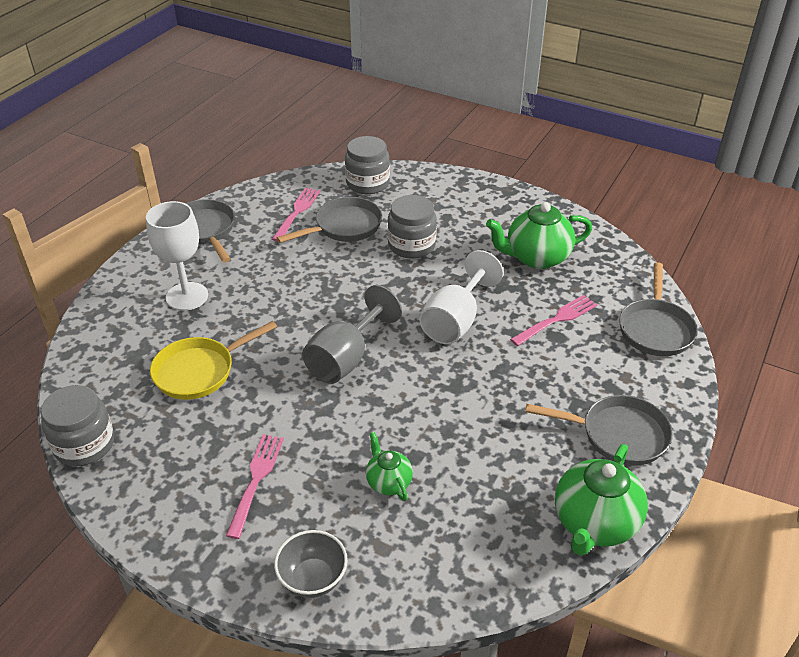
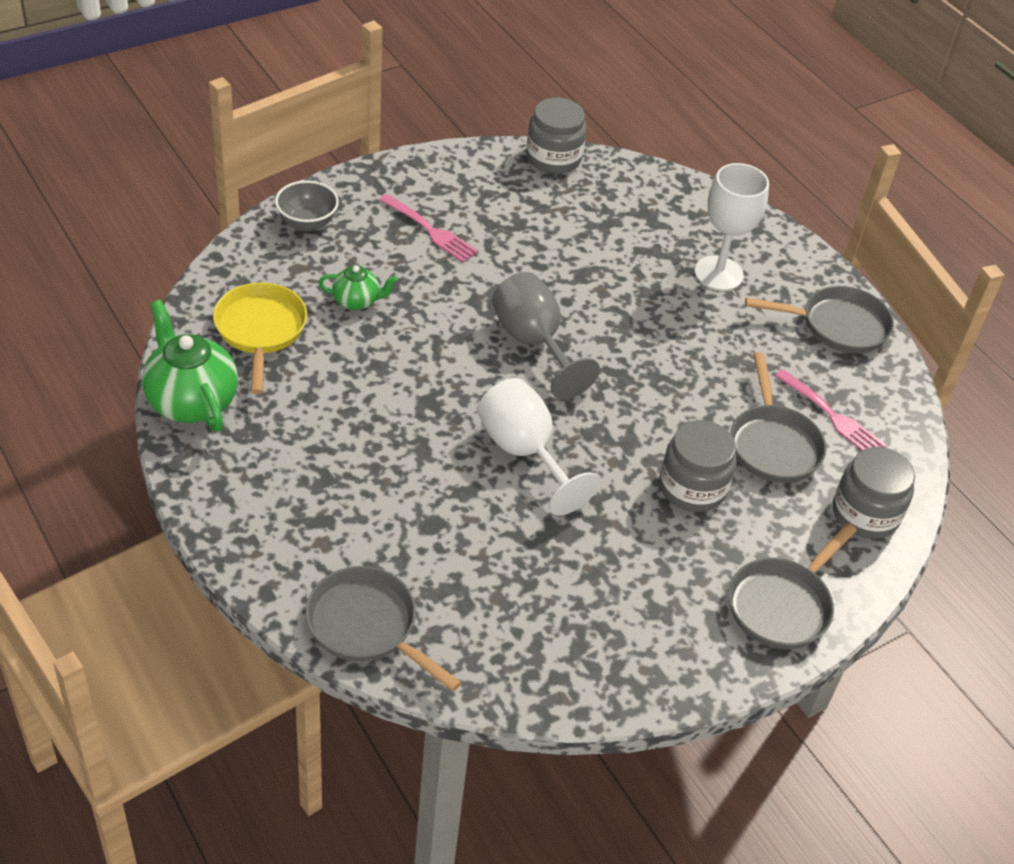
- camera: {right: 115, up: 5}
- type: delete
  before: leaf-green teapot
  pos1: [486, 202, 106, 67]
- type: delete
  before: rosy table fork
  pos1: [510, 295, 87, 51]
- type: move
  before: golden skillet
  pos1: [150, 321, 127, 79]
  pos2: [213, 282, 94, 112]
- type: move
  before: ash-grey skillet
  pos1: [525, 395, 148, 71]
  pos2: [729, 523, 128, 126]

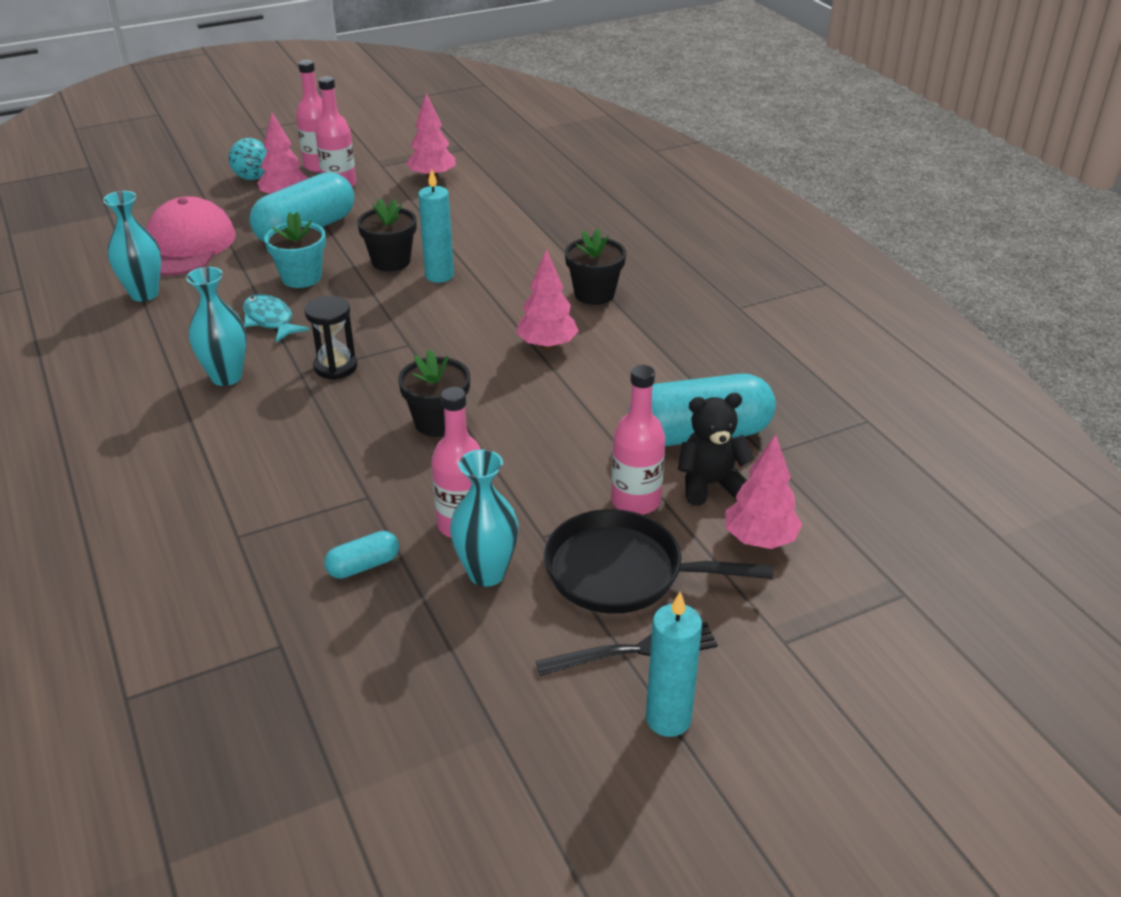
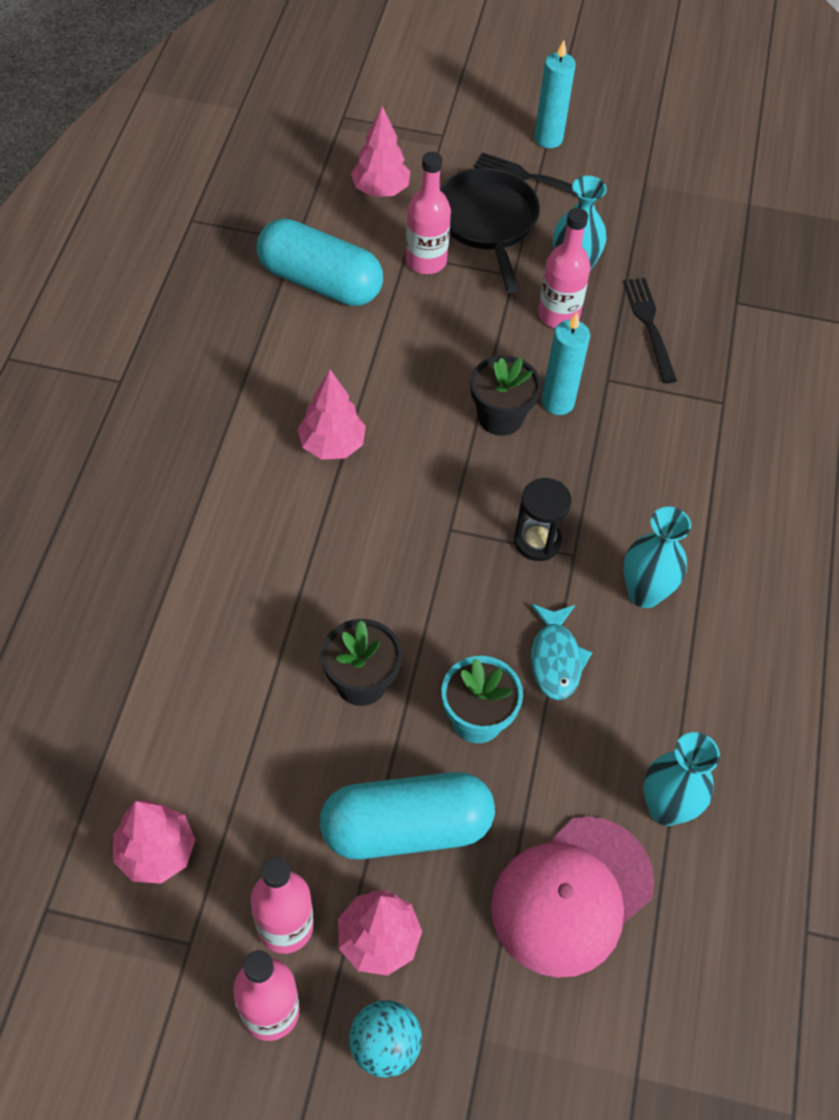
- camera: {right: -145, up: 20}
- type: delete
  before: jet-black flower pot
  pos1: [565, 229, 61, 76]
- type: delete
  before: jet-black teddy bear
  pos1: [678, 393, 77, 113]
- type: move
  before: teal wax candle
  pos1: [418, 168, 36, 115]
  pos2: [542, 312, 48, 103]
- type: replace
  before: teal pill shape
  after: jet-black table fork
  pos1: [324, 531, 75, 48]
  pos2: [623, 278, 54, 105]
- type: rotate
  before: jet-black skillet
  pos1: [544, 509, 229, 105]
  pos2: [440, 168, 100, 125]
  turn: -150

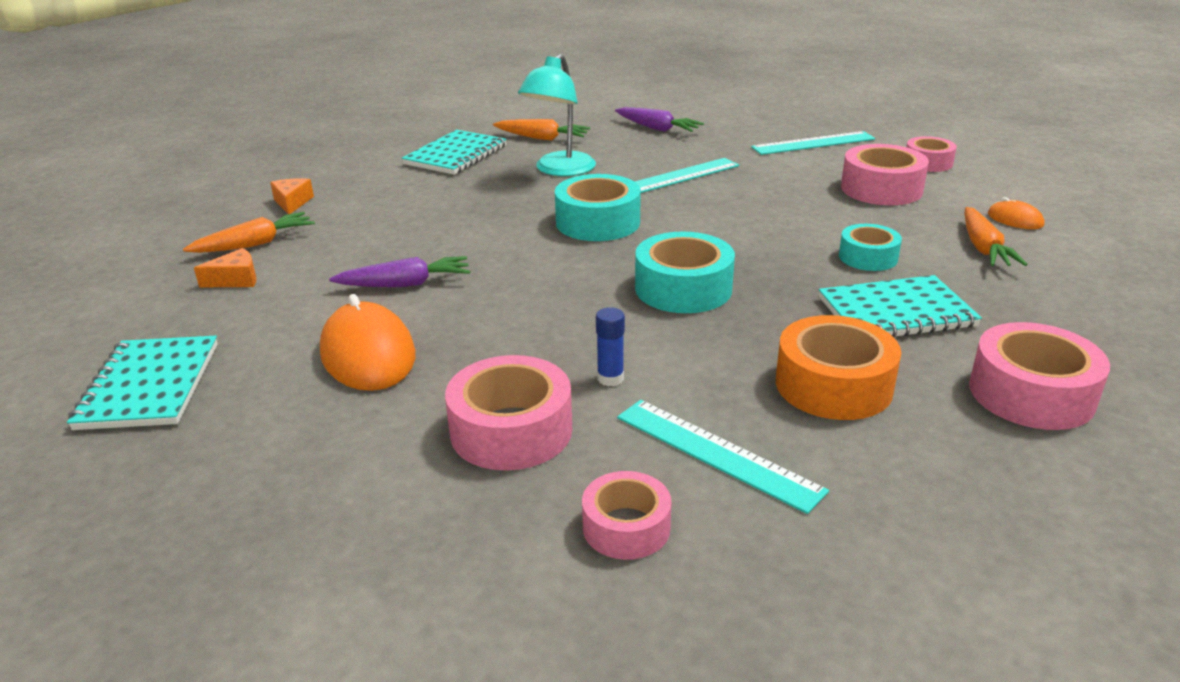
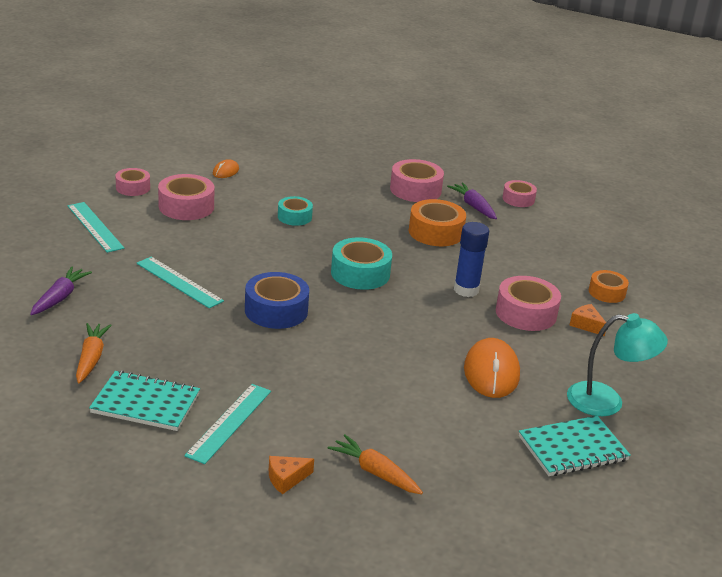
- camera: {right: -110, up: 0}
- type: delete
  before: teal notepad
  pos1: [819, 275, 163, 62]
- type: delete
  before: bright orange root vegetable
  pos1: [964, 207, 64, 59]
- type: insert
  after: bright orange tape
  pos2: [589, 270, 40, 33]
- type: move
  before: bright orange piece of cheese
  pos1: [194, 248, 63, 39]
  pos2: [569, 304, 37, 32]
- type: move
  before: royal purple root vegetable
  pos1: [329, 256, 142, 31]
  pos2: [447, 183, 50, 36]
- type: move
  before: teal desk lamp
  pos1: [518, 54, 78, 122]
  pos2: [567, 313, 101, 103]
- type: move
  before: rosy tape
  pos1: [582, 471, 90, 89]
  pos2: [503, 180, 34, 27]
- type: move
  before: teal straightedge
  pos1: [617, 400, 212, 114]
  pos2: [184, 384, 87, 80]
- type: recolor
  before: teal tape
  after: royal blue tape
  pos1: [555, 174, 86, 67]
  pos2: [245, 272, 64, 57]
- type: rotate
  before: bright orange computer mouse
  pos1: [320, 294, 95, 97]
  pos2: [464, 338, 56, 60]
  turn: -45
- type: resize
  before: royal blue glue
  pos1: [596, 307, 29, 79]
  pos2: [454, 222, 35, 75]
  scale: 1.79

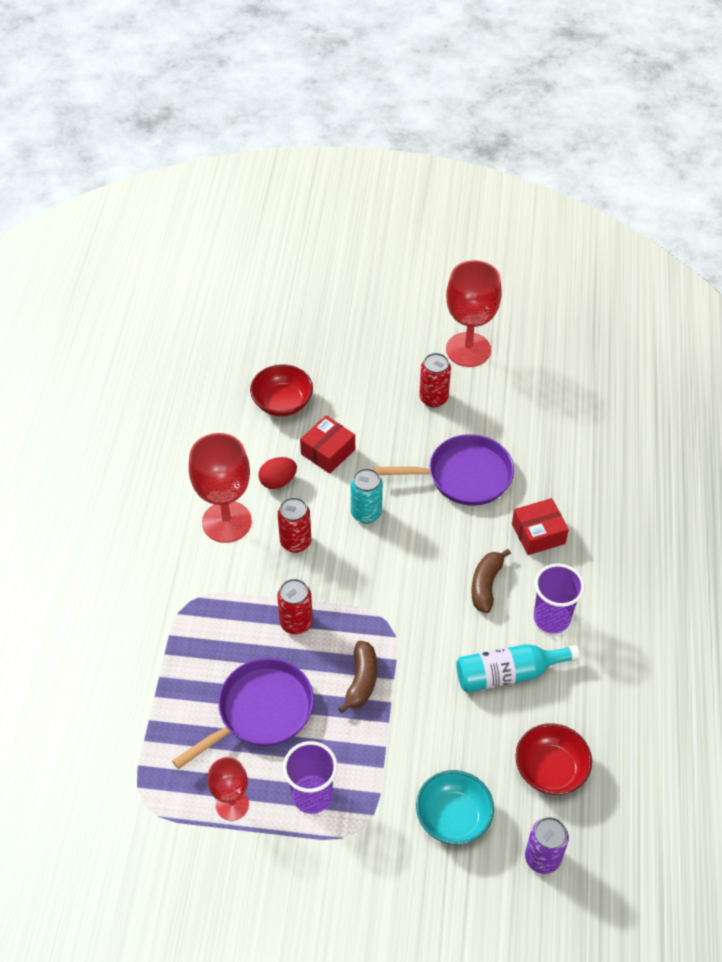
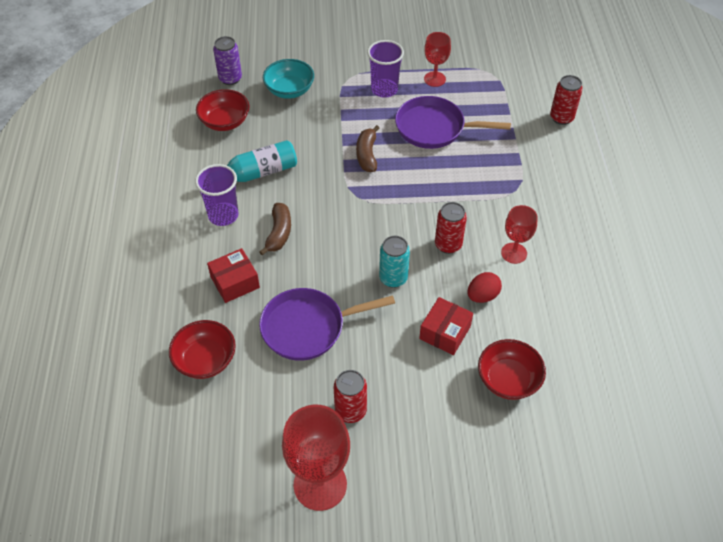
- camera: {right: 170, up: 0}
- type: insert
  after: crimson deep dish
  pos2: [169, 320, 67, 59]
- type: move
  before: crimson soda can
  pos1: [277, 579, 36, 56]
  pos2: [550, 75, 33, 50]
- type: rotate
  before: royal purple skillet
  pos1: [172, 658, 142, 111]
  pos2: [395, 96, 116, 53]
  turn: 60
- type: resize
  before: crimson wine glass
  pos1: [189, 433, 63, 110]
  pos2: [501, 205, 37, 59]
  scale: 0.58

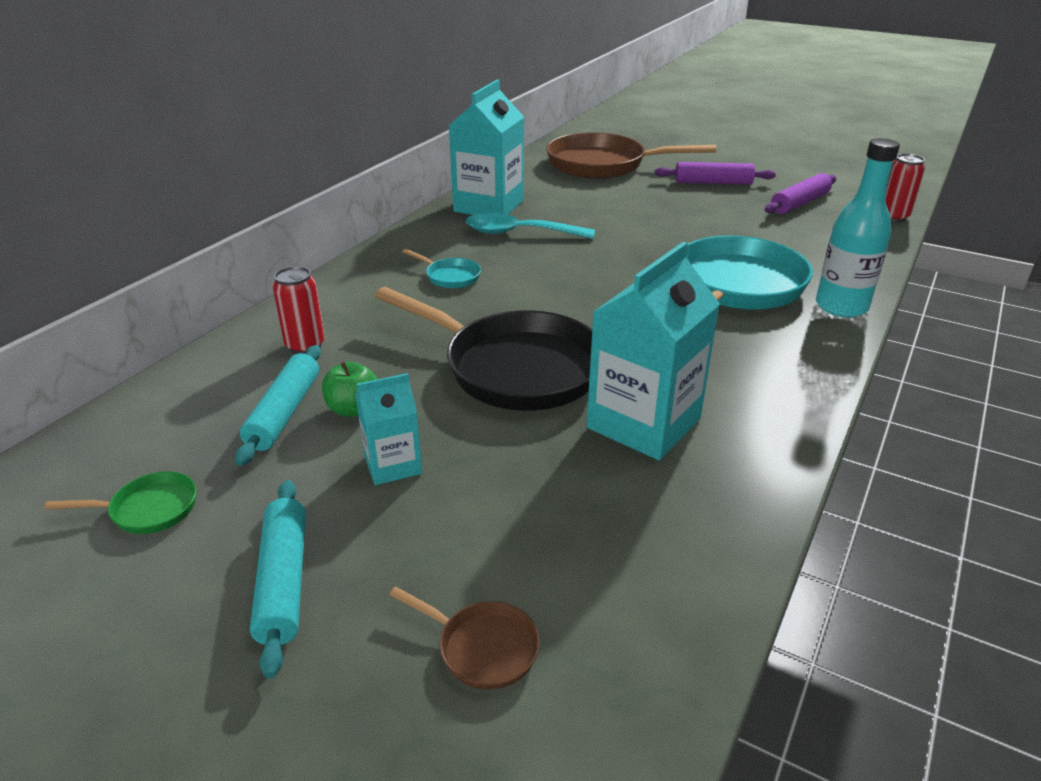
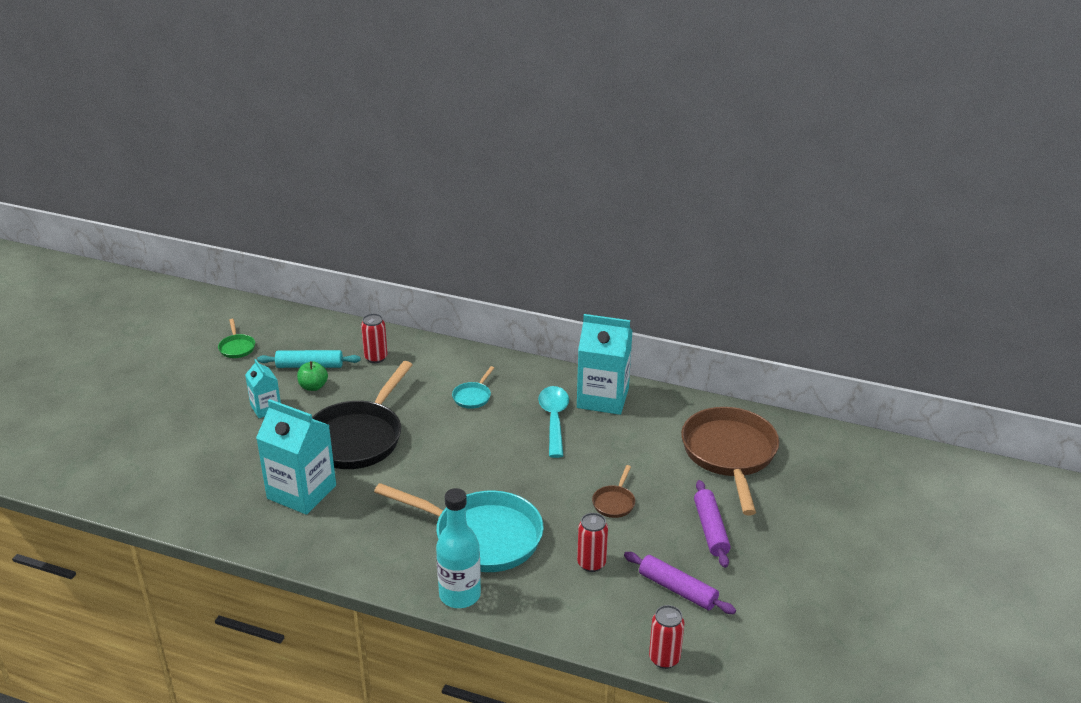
- camera: {right: 80, up: 0}
- type: delete
  before: teal rolling pin
  pos1: [250, 480, 56, 199]
- type: insert
  after: crimson soda can
  pos2: [577, 513, 31, 59]
- type: move
  before: russet skillet
  pos1: [389, 586, 151, 104]
  pos2: [592, 465, 43, 53]

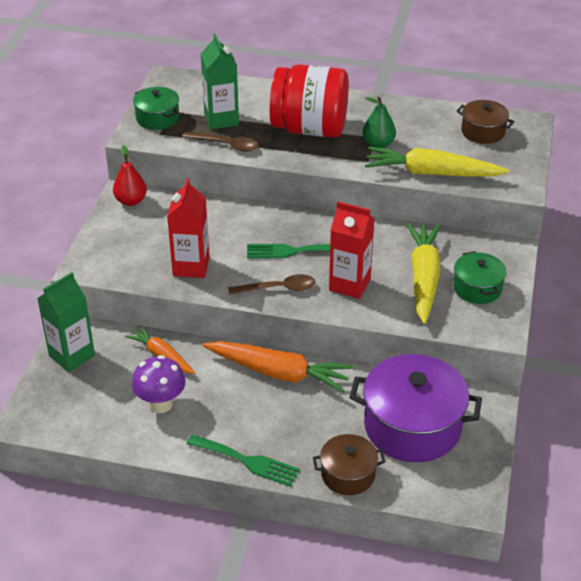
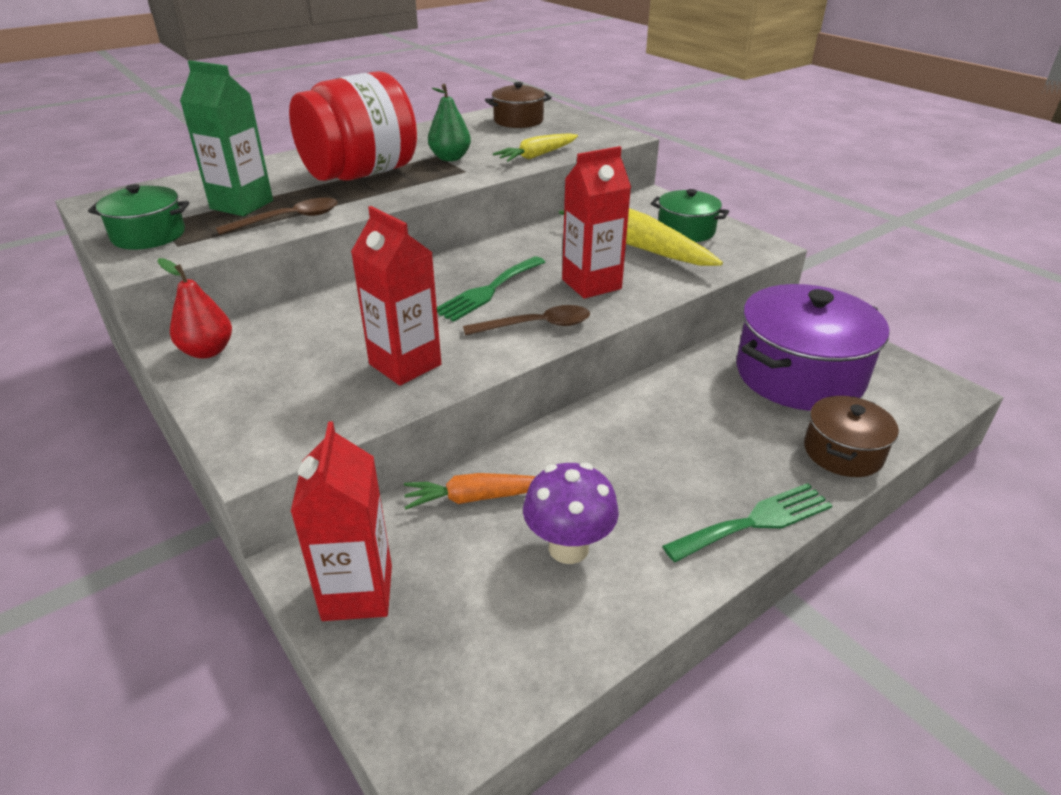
- camera: {right: -50, up: -5}
- type: delete
  before: bright orange root vegetable
  pos1: [203, 341, 150, 51]
- type: recolor
  before: leaf-green carton
  after: crimson carton
  pos1: [37, 272, 58, 100]
  pos2: [290, 421, 102, 200]
- type: rotate
  before: russet tablespoon
  pos1: [228, 274, 87, 21]
  pos2: [463, 305, 127, 30]
  turn: 45
- type: resize
  before: golden root vegetable
  pos1: [365, 147, 144, 29]
  pos2: [493, 133, 85, 29]
  scale: 0.59

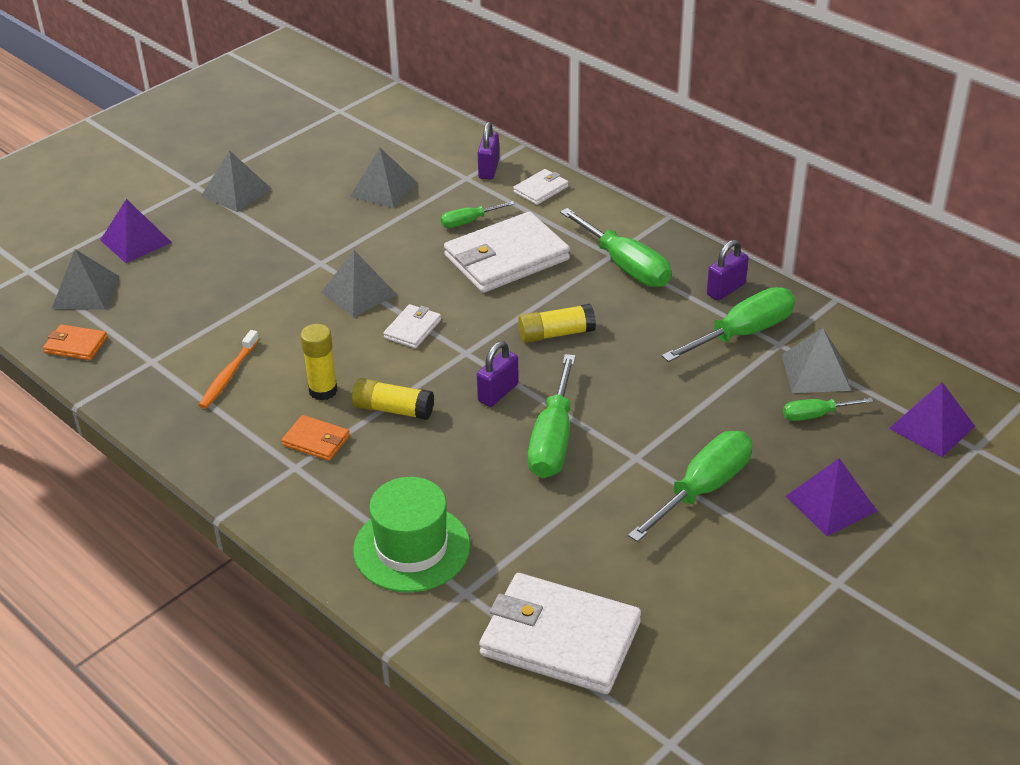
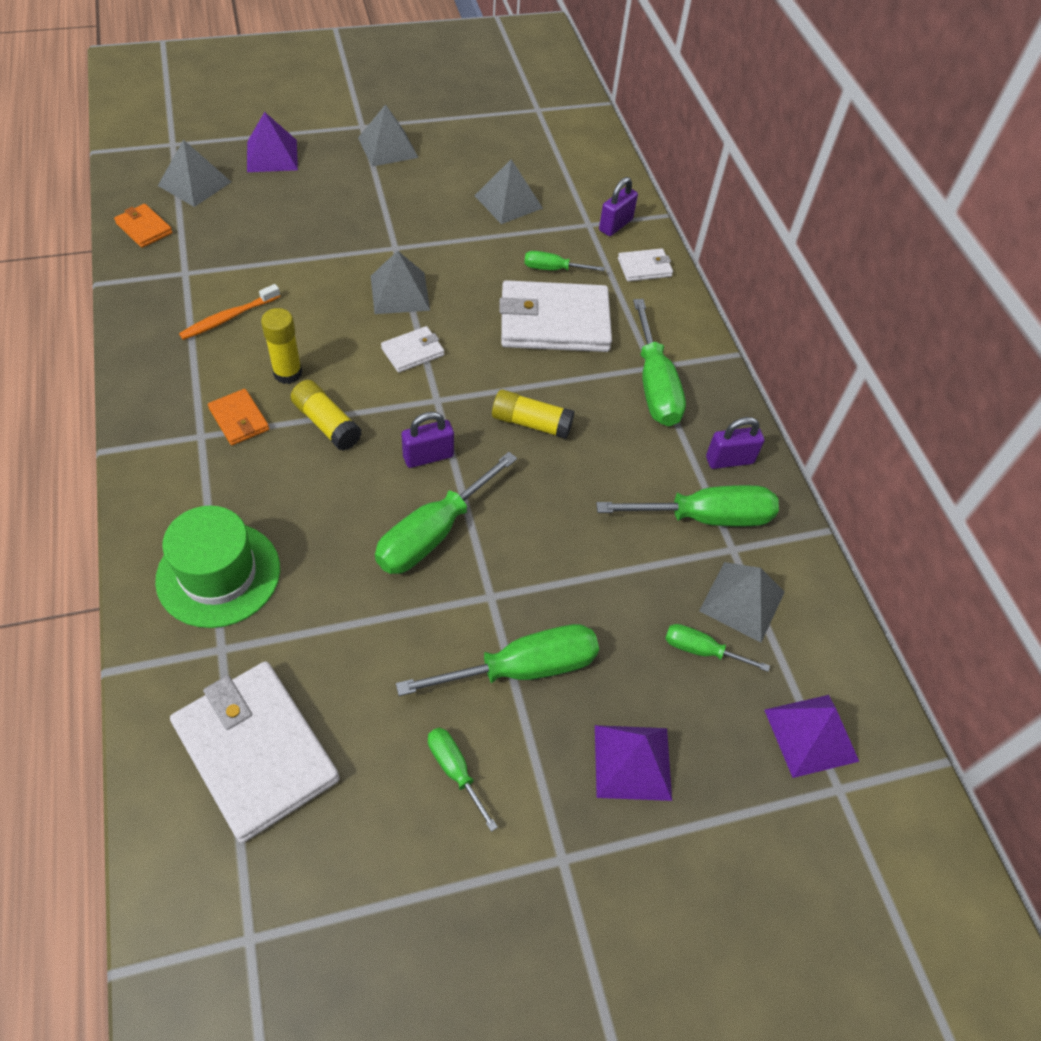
- camera: {right: 25, up: 15}
- type: insert
  after: leaf-green hand screwdriver
  pos2: [428, 728, 70, 104]

